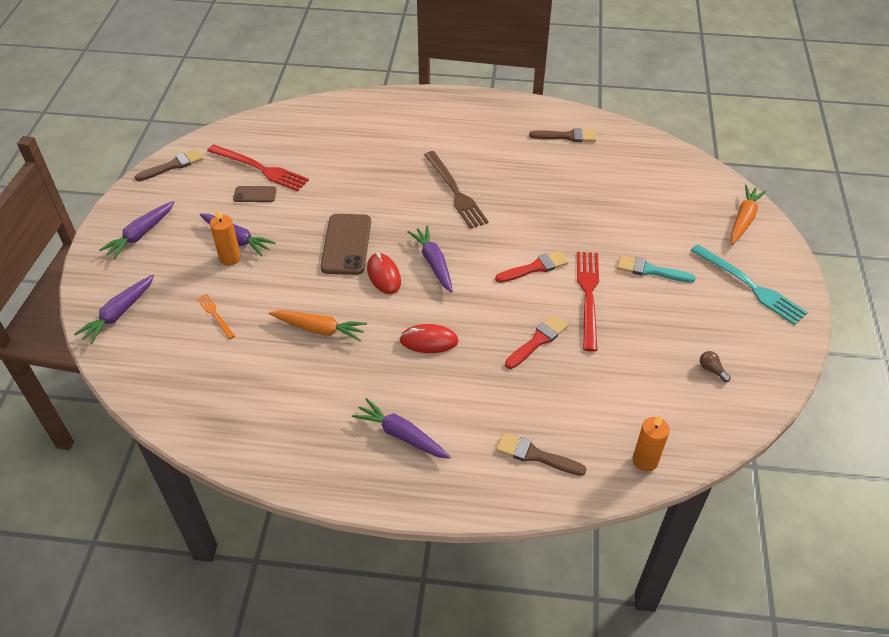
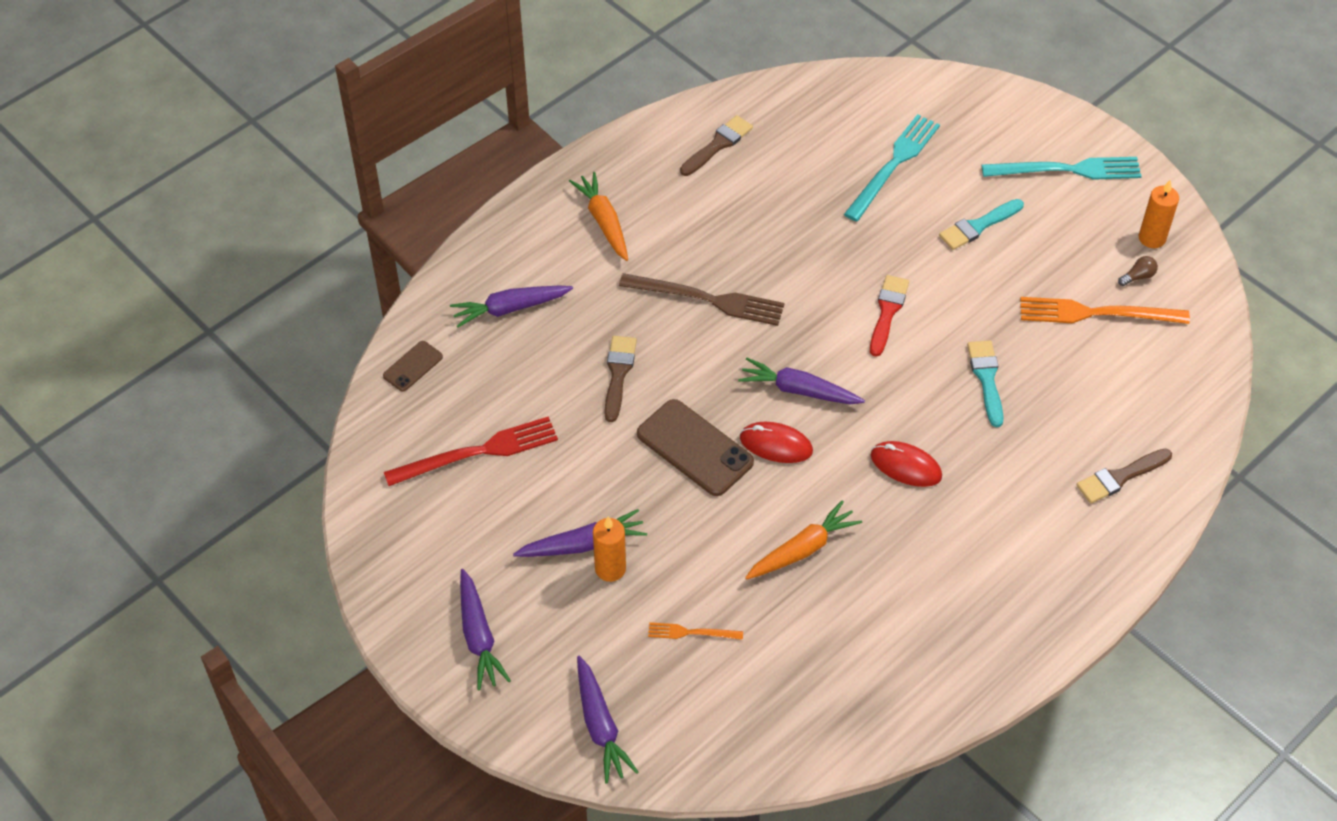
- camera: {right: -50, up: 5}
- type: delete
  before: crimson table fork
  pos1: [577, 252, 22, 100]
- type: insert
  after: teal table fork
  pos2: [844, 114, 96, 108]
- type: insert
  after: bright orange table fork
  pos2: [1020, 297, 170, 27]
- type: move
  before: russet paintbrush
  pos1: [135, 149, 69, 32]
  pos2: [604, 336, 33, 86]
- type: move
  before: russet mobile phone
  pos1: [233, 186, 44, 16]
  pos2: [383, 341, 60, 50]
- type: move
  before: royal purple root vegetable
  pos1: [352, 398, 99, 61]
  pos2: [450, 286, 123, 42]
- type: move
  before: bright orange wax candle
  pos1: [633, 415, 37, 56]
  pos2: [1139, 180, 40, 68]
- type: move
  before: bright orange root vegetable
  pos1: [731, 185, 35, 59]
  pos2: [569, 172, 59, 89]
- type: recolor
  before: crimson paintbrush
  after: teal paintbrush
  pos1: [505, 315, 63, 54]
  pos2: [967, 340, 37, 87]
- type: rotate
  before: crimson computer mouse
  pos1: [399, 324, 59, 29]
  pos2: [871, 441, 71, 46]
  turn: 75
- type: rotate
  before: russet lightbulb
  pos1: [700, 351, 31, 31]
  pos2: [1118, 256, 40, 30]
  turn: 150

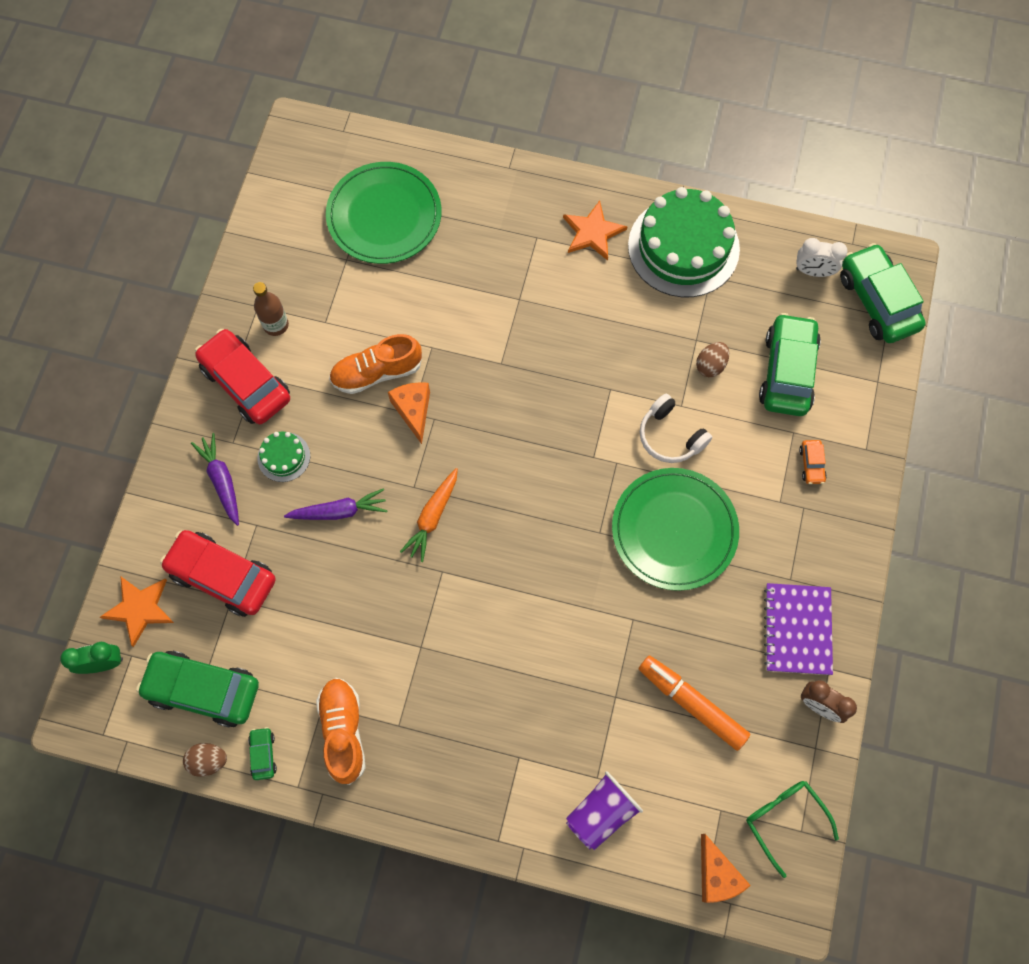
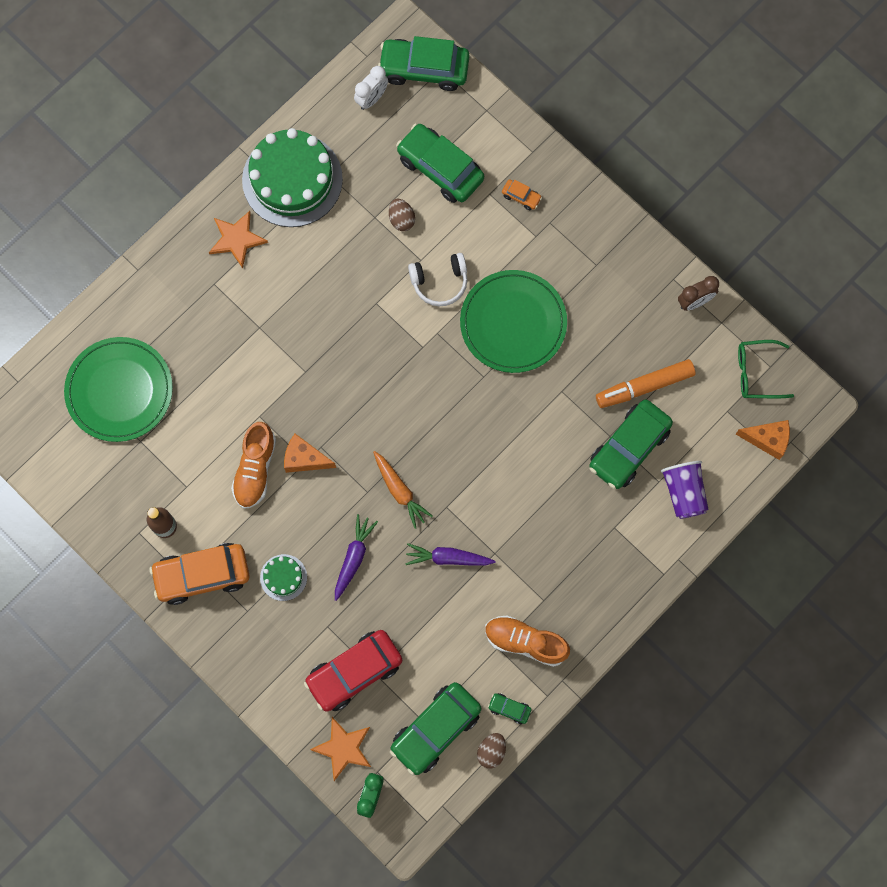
- camera: {right: -60, up: 5}
- type: delete
  before: royal purple notepad
  pos1: [764, 583, 69, 92]
- type: insert
  after: leaf-green toy car
  pos2: [589, 400, 84, 89]
- type: move
  before: royal purple root vegetable
  pos1: [191, 433, 48, 93]
  pos2: [405, 543, 91, 23]
- type: recolor
  before: crimson toy car
  after: bright orange toy car
  pos1: [195, 329, 95, 95]
  pos2: [149, 543, 101, 62]

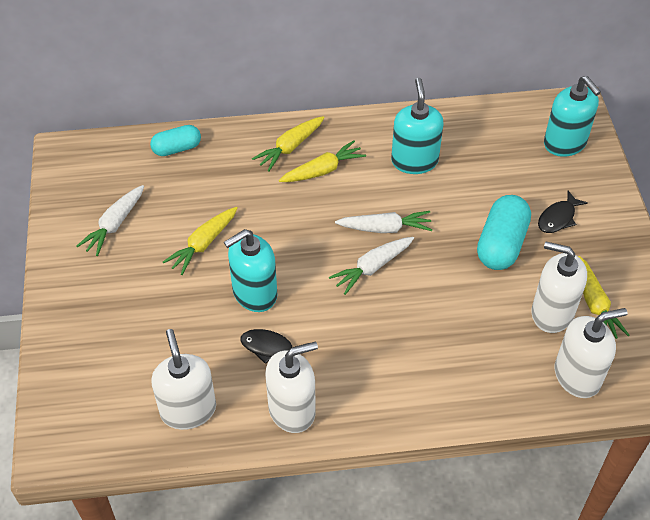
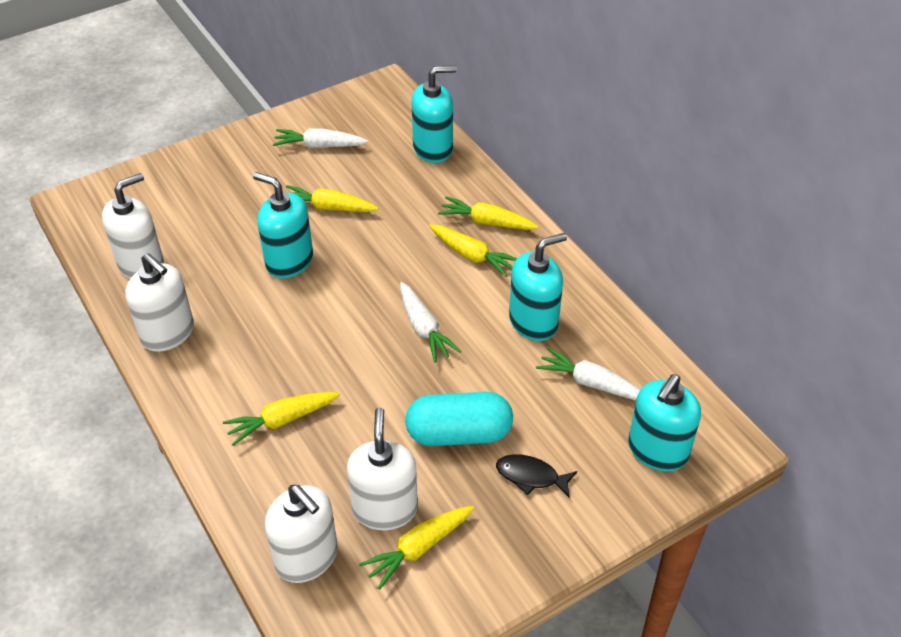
- camera: {right: 65, up: -5}
- type: delete
  before: jet-black toy fish
  pos1: [240, 329, 68, 35]
- type: insert
  after: golden root vegetable
  pos2: [223, 392, 118, 54]
- type: move
  before: white root vegetable
  pos1: [329, 237, 85, 58]
  pos2: [536, 347, 104, 53]
- type: replace
  before: teal pill shape
  after: teal soap dispenser
  pos1: [150, 125, 51, 31]
  pos2: [412, 65, 45, 98]

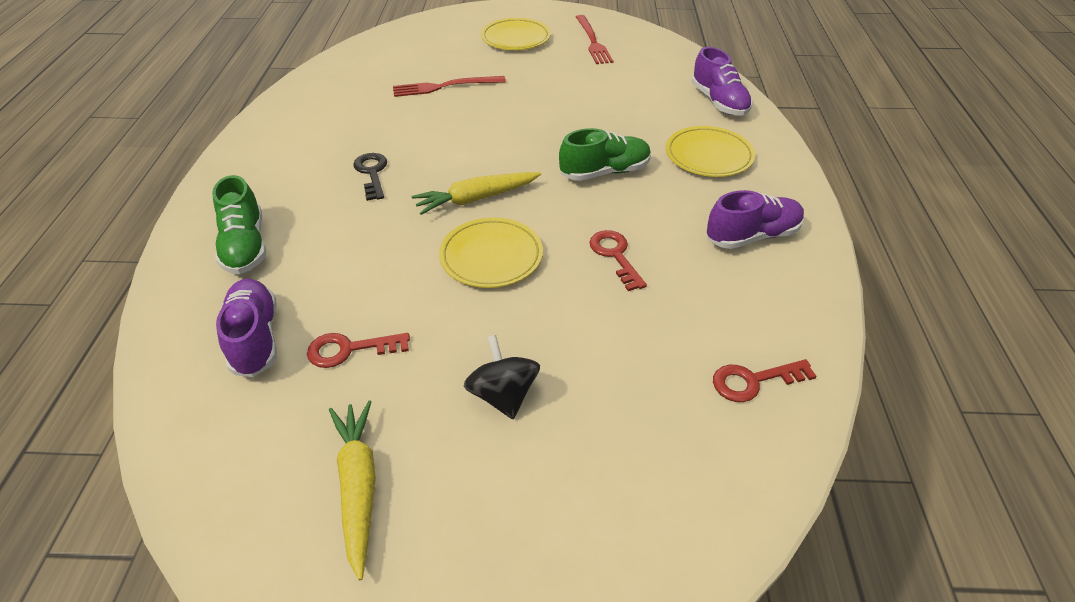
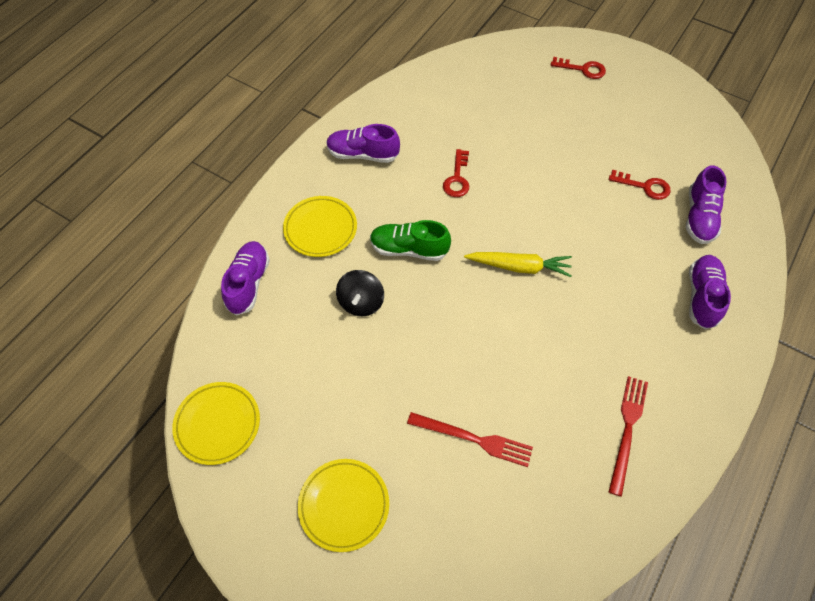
- camera: {right: -150, up: 15}
- type: delete
  before: golden root vegetable
  pos1: [329, 400, 47, 181]
- type: delete
  before: jet-black key
  pos1: [353, 153, 34, 48]
- type: move
  before: golden dinner plate
  pos1: [439, 218, 104, 70]
  pos2: [172, 382, 88, 83]
- type: move
  before: jet-black spinning top
  pos1: [464, 335, 76, 84]
  pos2: [336, 270, 48, 46]
- type: move
  before: crimson table fork
  pos1: [576, 15, 37, 49]
  pos2: [609, 376, 39, 121]
- type: move
  before: crimson key
  pos1: [713, 359, 103, 43]
  pos2: [551, 57, 55, 22]
- type: recolor
  before: leaf-green shoe
  after: royal purple shoe
  pos1: [212, 175, 54, 99]
  pos2: [689, 255, 42, 74]

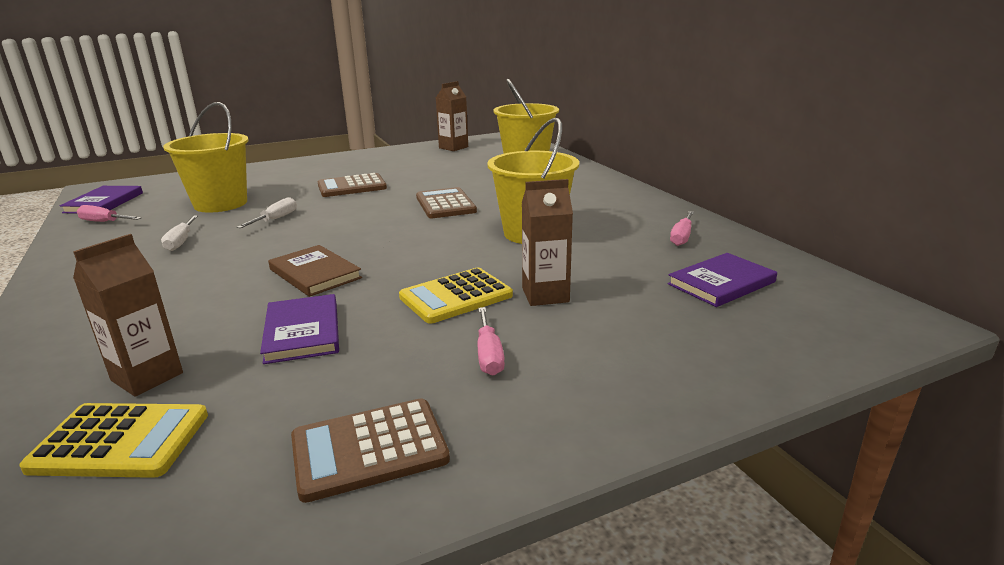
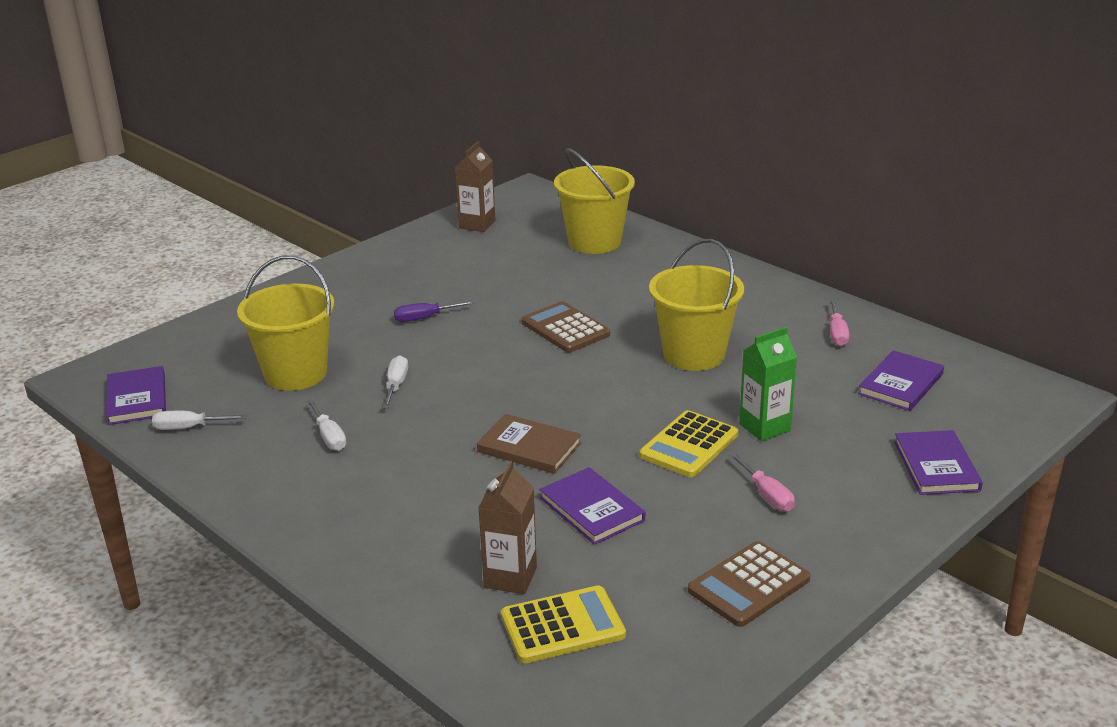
- camera: {right: -20, up: 5}
- type: insert
  after: royal purple book
  pos2: [894, 430, 89, 65]
- type: replace
  before: russet pocket calculator
  after: royal purple hand screwdriver
  pos1: [318, 173, 69, 24]
  pos2: [394, 301, 81, 21]
- type: recolor
  before: rosy hand screwdriver
  after: white hand screwdriver
  pos1: [77, 205, 64, 17]
  pos2: [152, 411, 95, 19]
- type: recolor
  before: russet carton
  after: leaf-green carton
  pos1: [522, 179, 51, 127]
  pos2: [739, 327, 58, 114]

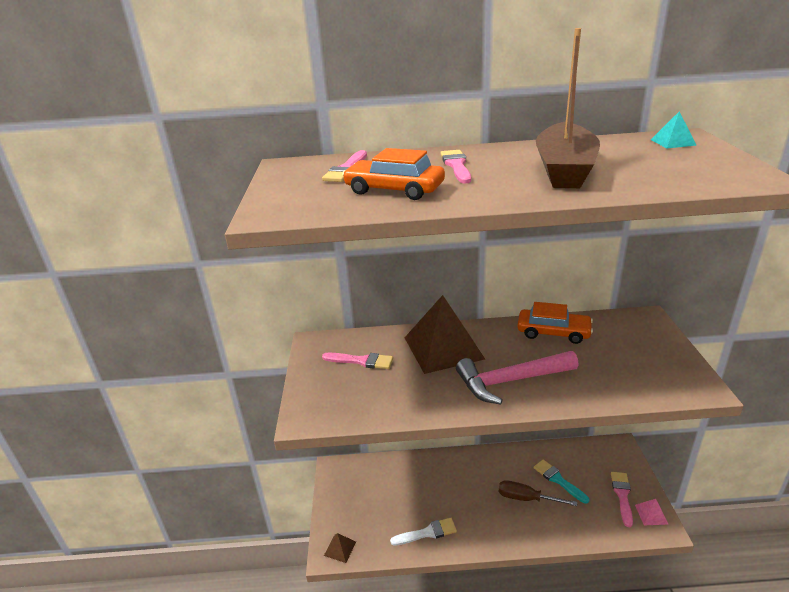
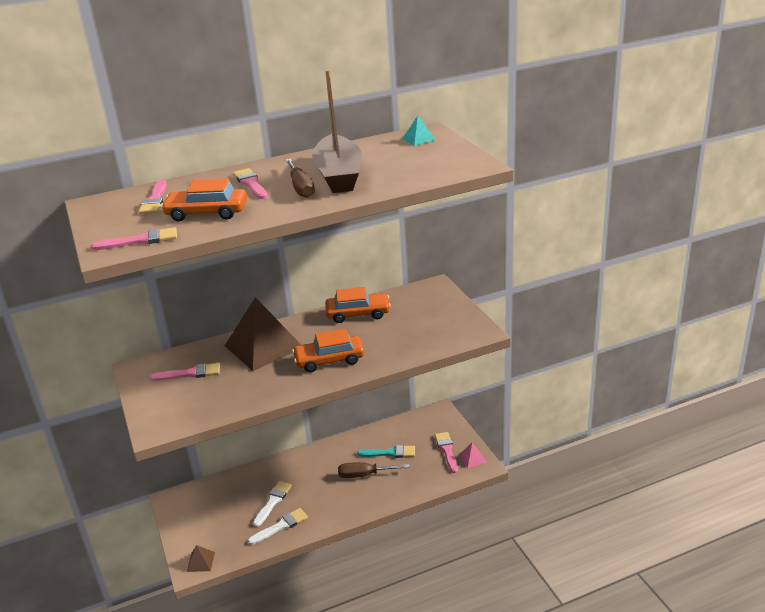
- camera: {right: -20, up: 0}
- type: insert
  after: rosy paintbrush
  pos2: [91, 227, 86, 23]
- type: insert
  after: white paintbrush
  pos2: [253, 481, 39, 46]
- type: insert
  after: russet hand screwdriver
  pos2: [285, 159, 30, 39]
- type: replace
  before: rosy claw hammer
  after: bright orange toy car
  pos1: [456, 351, 123, 54]
  pos2: [292, 329, 72, 43]
- type: rotate
  before: teal paintbrush
  pos1: [534, 460, 55, 44]
  pos2: [357, 445, 58, 13]
  turn: 150

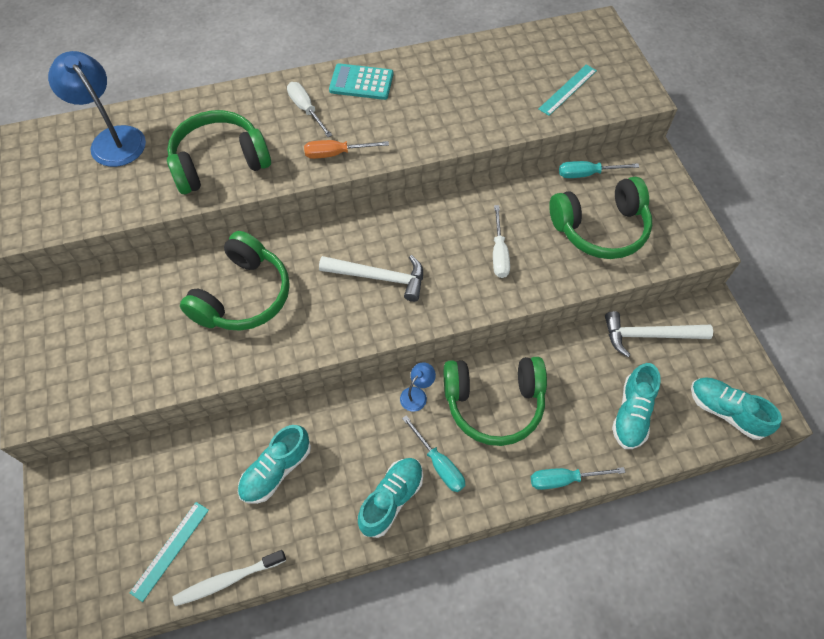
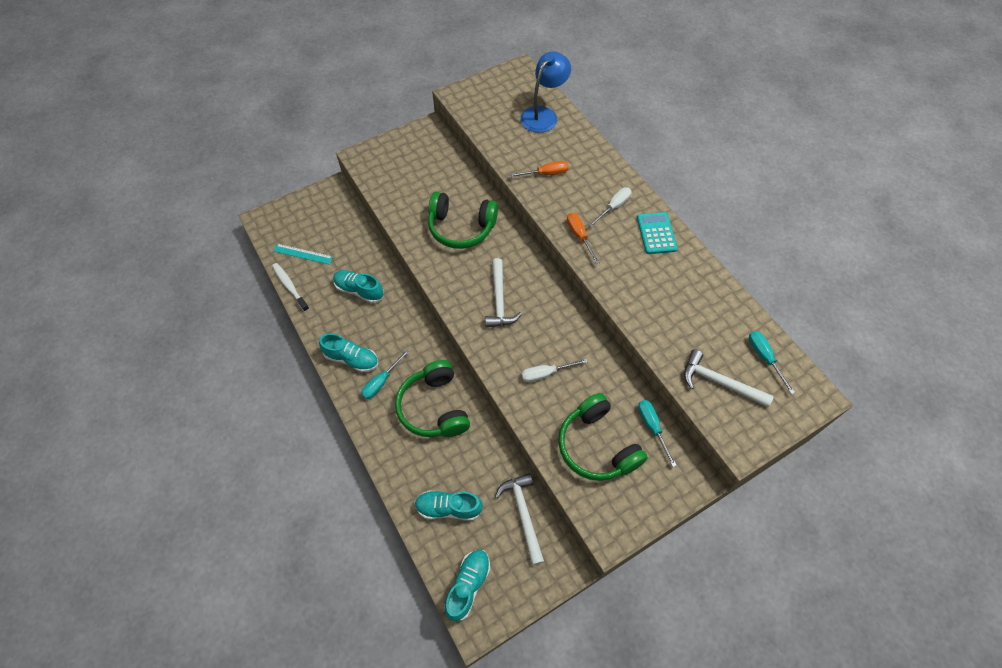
- camera: {right: 75, up: 0}
- type: delete
  before: royal blue desk lamp
  pos1: [400, 362, 36, 50]
- type: move
  before: teal hand screwdriver
  pos1: [531, 467, 95, 23]
  pos2: [749, 331, 46, 63]
- type: replace
  before: leaf-green headset
  after: bright orange hand screwdriver
  pos1: [167, 110, 104, 84]
  pos2: [509, 161, 60, 16]
- type: replace
  before: teal straightedge
  after: white claw hammer
  pos1: [538, 65, 59, 51]
  pos2: [684, 349, 90, 58]

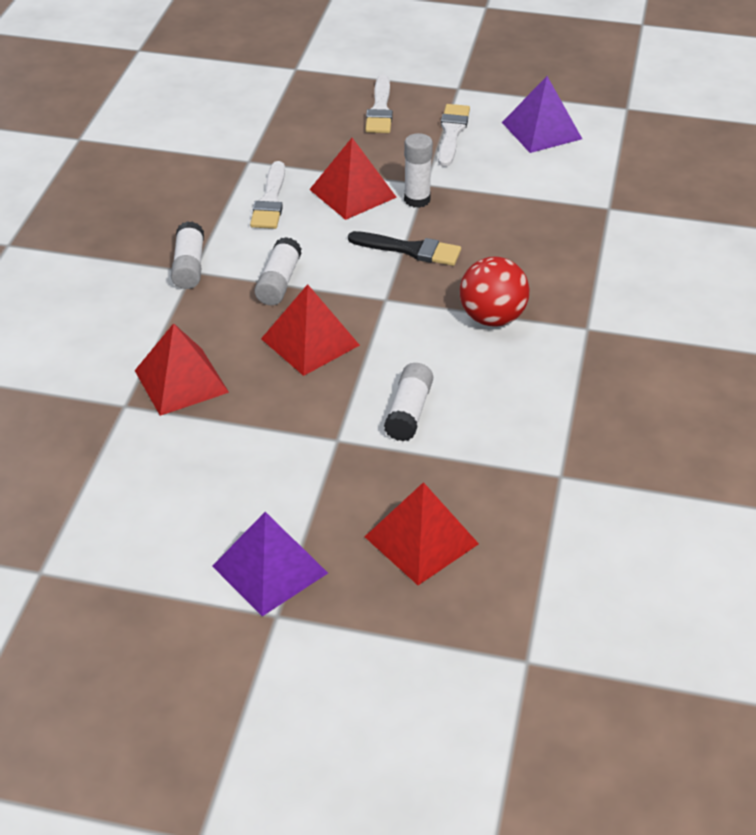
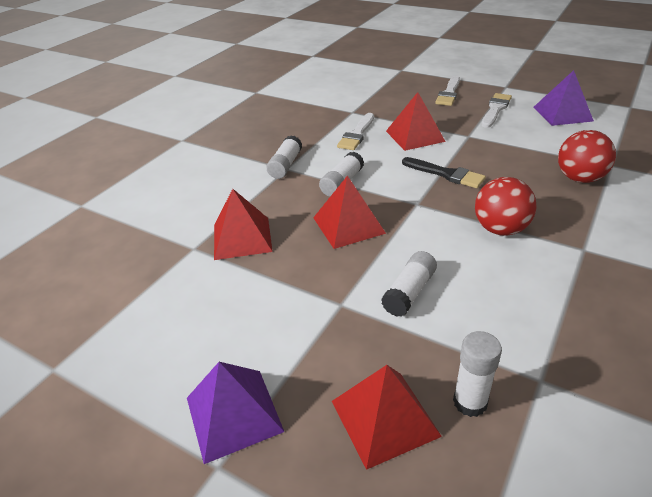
- camera: {right: 20, up: -5}
- type: insert
  after: crimson sphere
  pos2: [558, 130, 58, 53]
- type: move
  before: white glue
  pos1: [404, 133, 29, 75]
  pos2: [453, 331, 49, 86]

